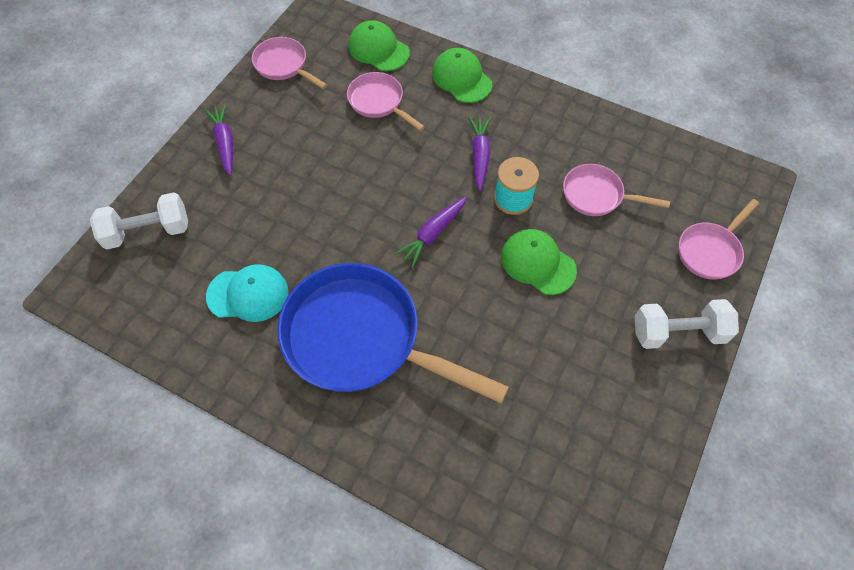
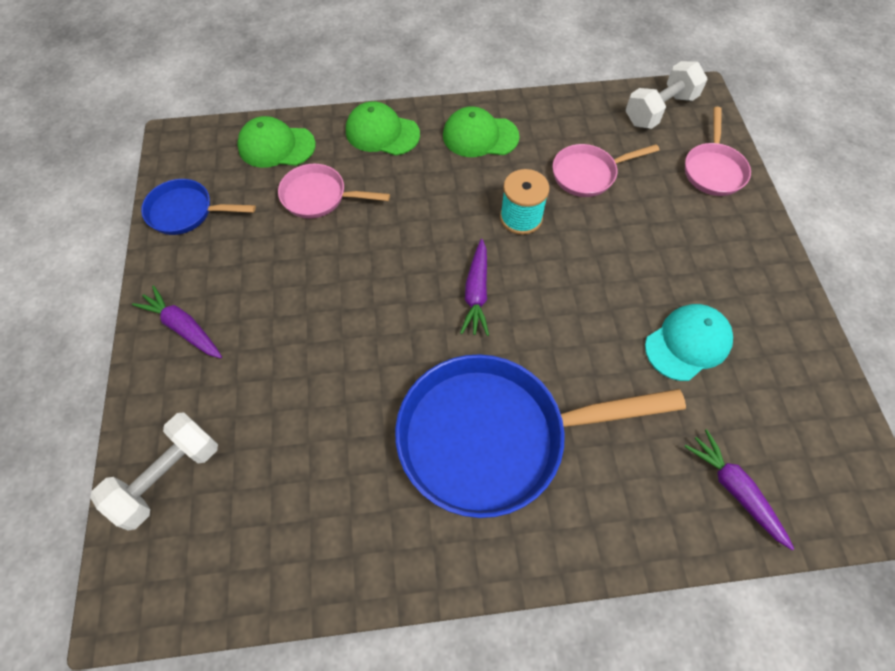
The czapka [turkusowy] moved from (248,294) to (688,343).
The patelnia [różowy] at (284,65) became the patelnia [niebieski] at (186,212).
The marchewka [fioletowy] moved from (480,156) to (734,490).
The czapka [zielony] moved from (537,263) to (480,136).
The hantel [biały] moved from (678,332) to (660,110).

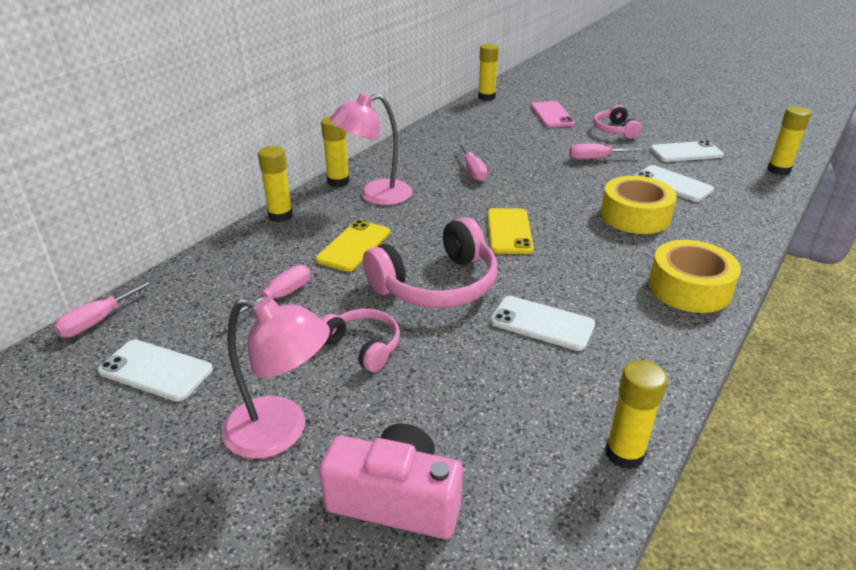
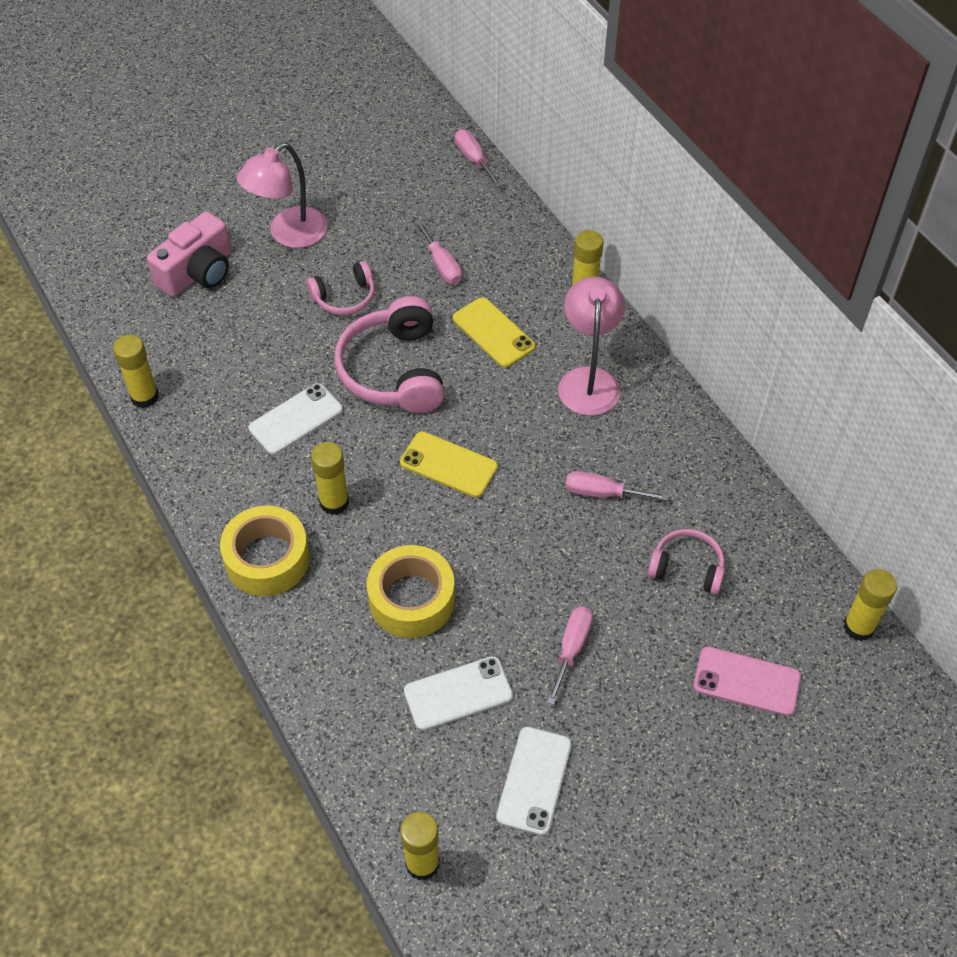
The telefon [biały] at (155,370) disappeared.
The klej w sztyfcie [żółty] moved from (338,181) to (334,502).
The słuchawki [różowy] moved from (614,130) to (687,567).

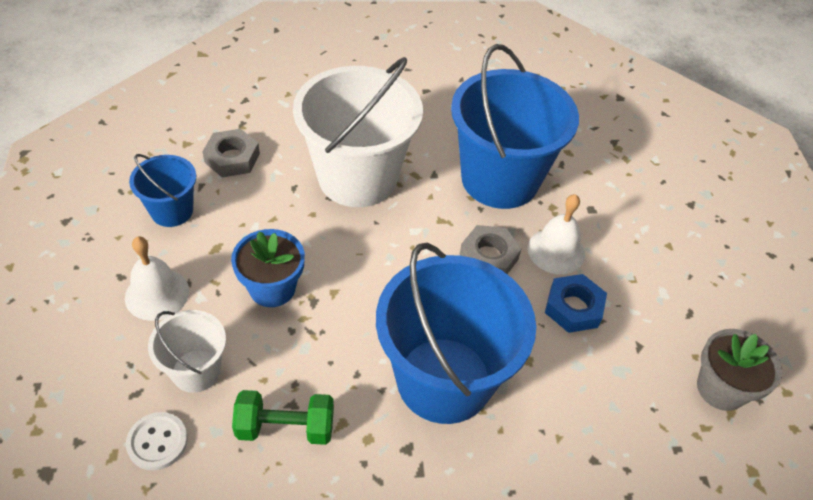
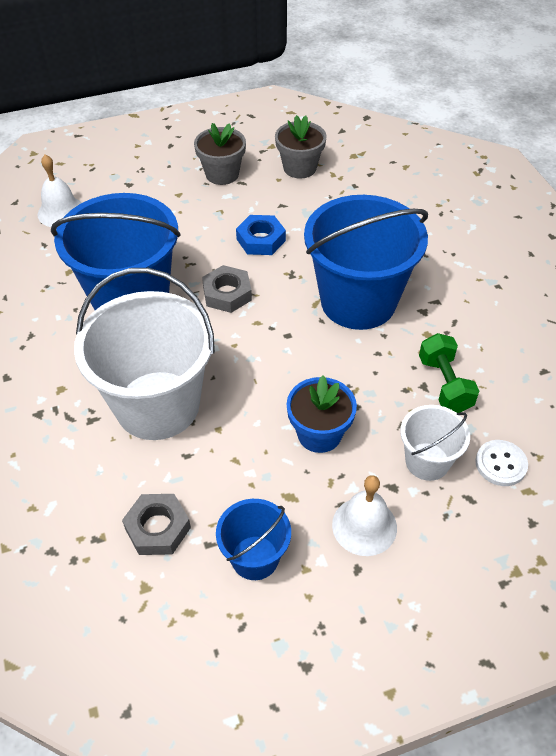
The dzwonek [biały] moved from (556,251) to (61,212).
The doniczka [szary] at (222,174) appeared.

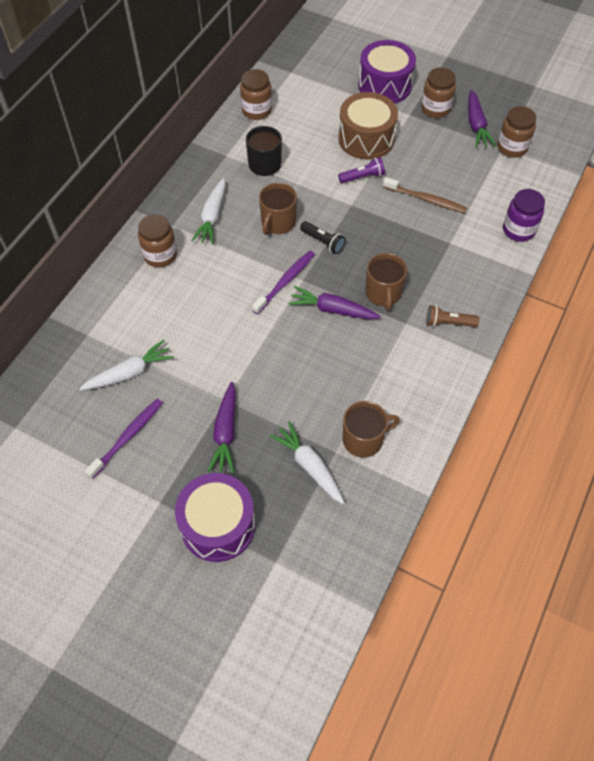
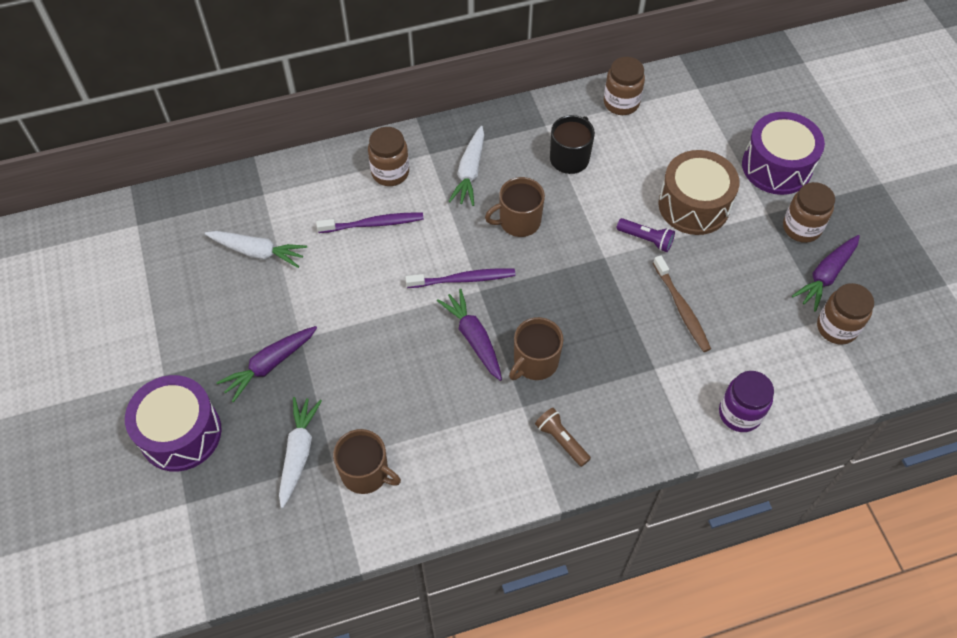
The szczoteczka do zębów [fioletowy] moved from (128,437) to (373,224).
The marchewka [biały] at (212,217) turned 45 degrees counterclockwise.
The latarka [czarny] at (323,242) disappeared.

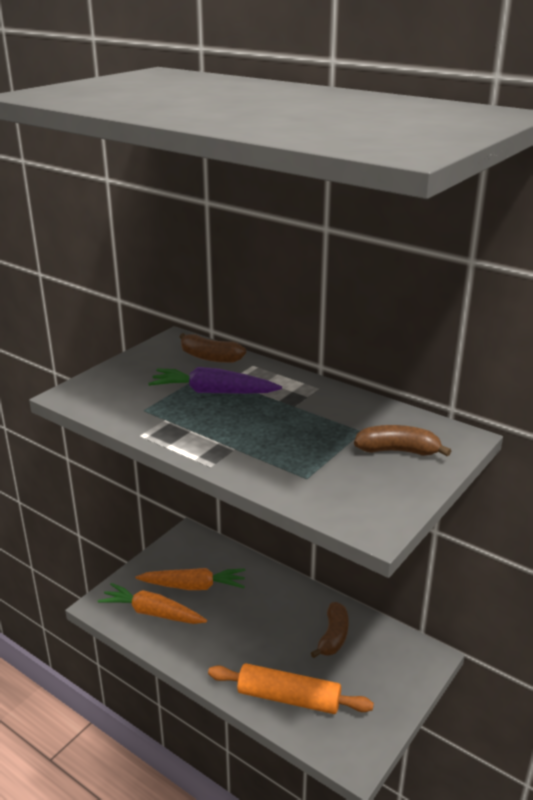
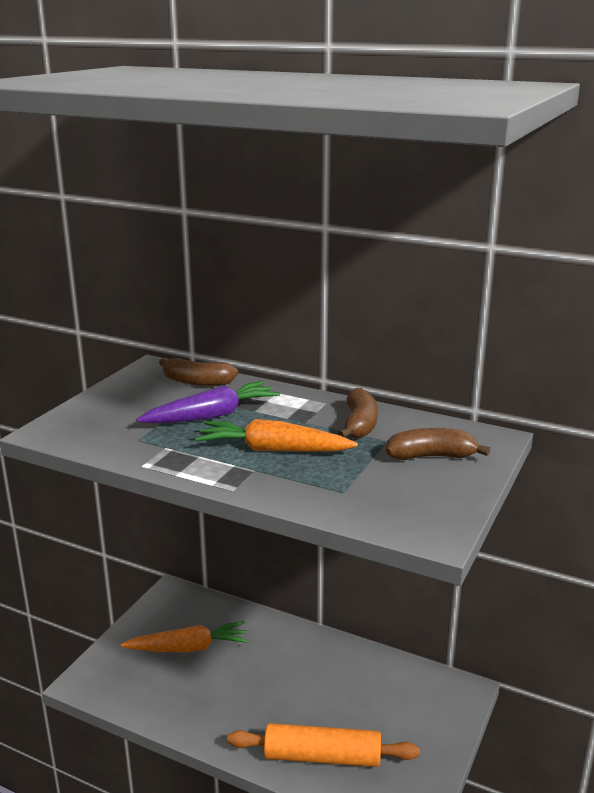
The marchewka [pomarańczowy] moved from (152,613) to (273,450).
The marchewka [fioletowy] at (213,392) turned 150 degrees clockwise.
The banan [brązowy] moved from (333,636) to (359,424).

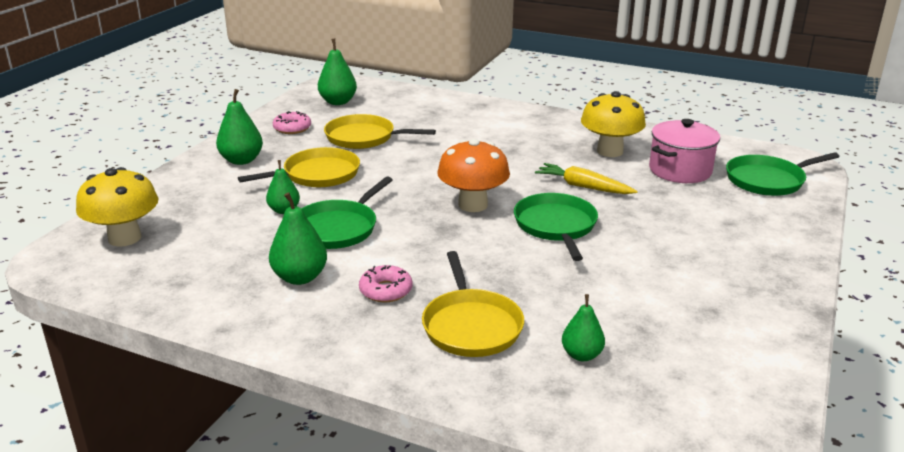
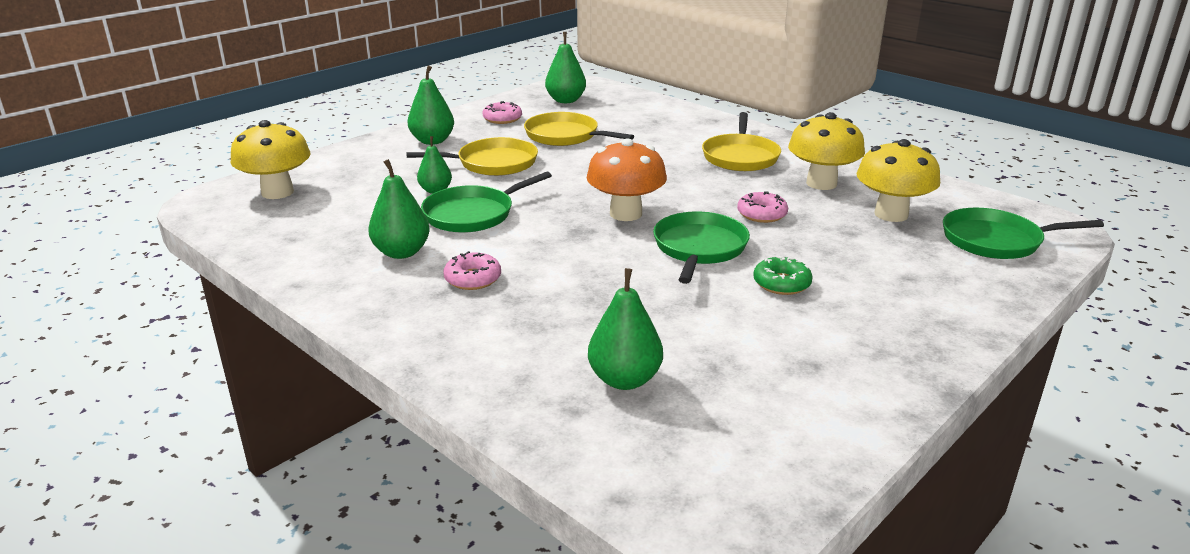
The patelnia [żółty] moved from (471,326) to (740,157).
The marchewka [żółty] at (583,187) was replaced by the donut [różowy] at (762,214).
The gruszka [zielony] at (581,355) changed to 1.52 times the size.
The garnek [różowy] at (680,170) was replaced by the grzyb [żółty] at (891,214).
The donut [zielony] at (781,283) appeared.

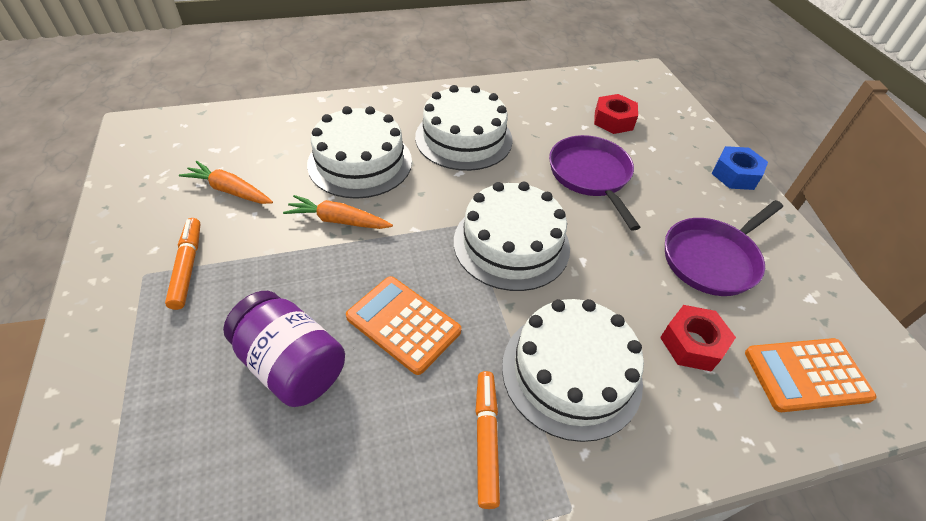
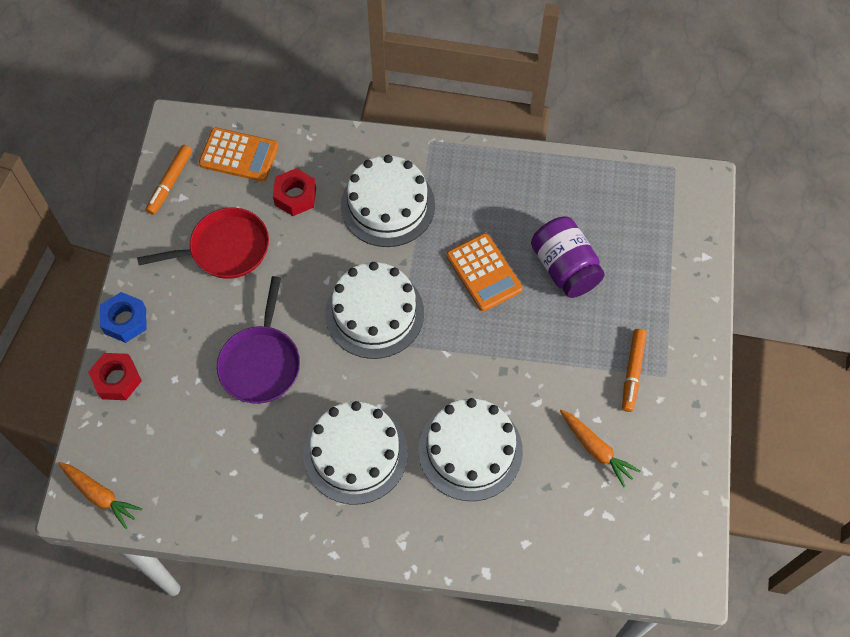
The marchewka [pomarańczowy] moved from (338,220) to (100,495).
The flamaster [pomarańczowy] moved from (486,440) to (170,183).
The nakrętka [czerwony] moved from (613,120) to (117,380).
The patelnia [fioletowy] at (712,259) became the patelnia [czerwony] at (225,249).

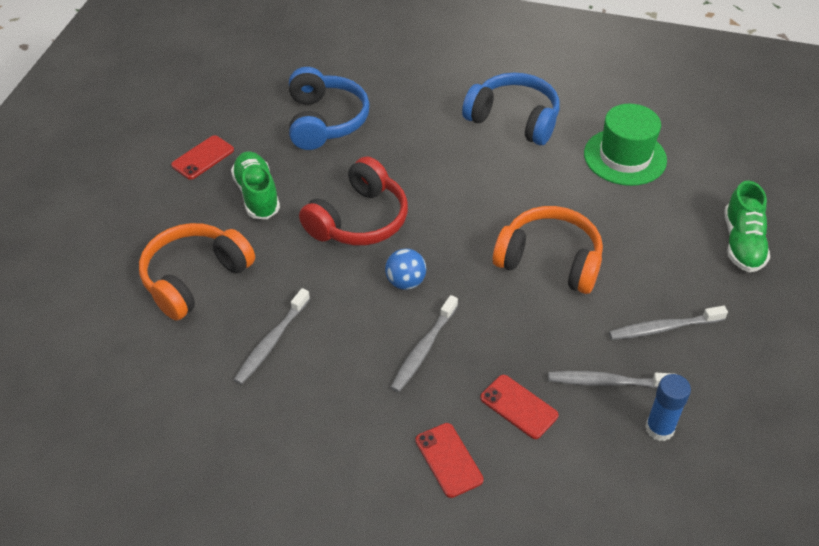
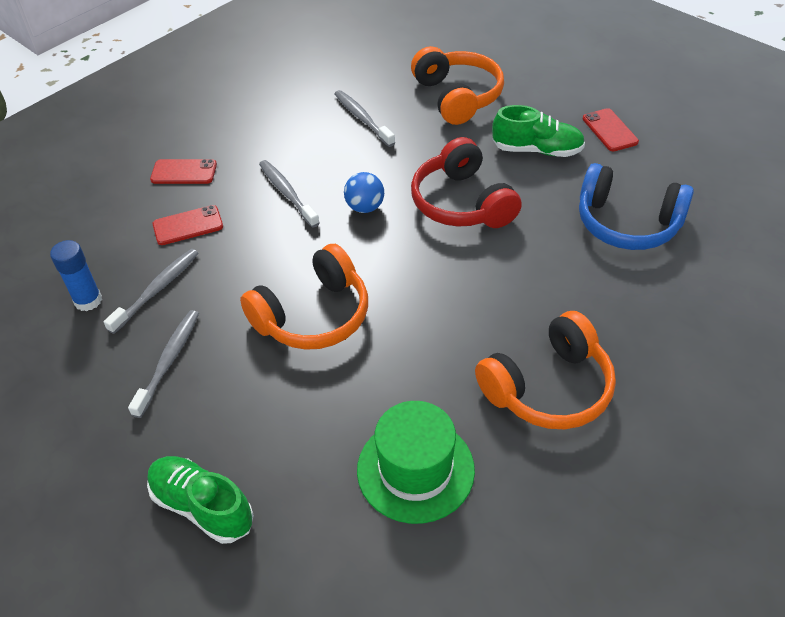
The słuchawki [niebieski] at (514,119) became the słuchawki [pomarańczowy] at (548,388).

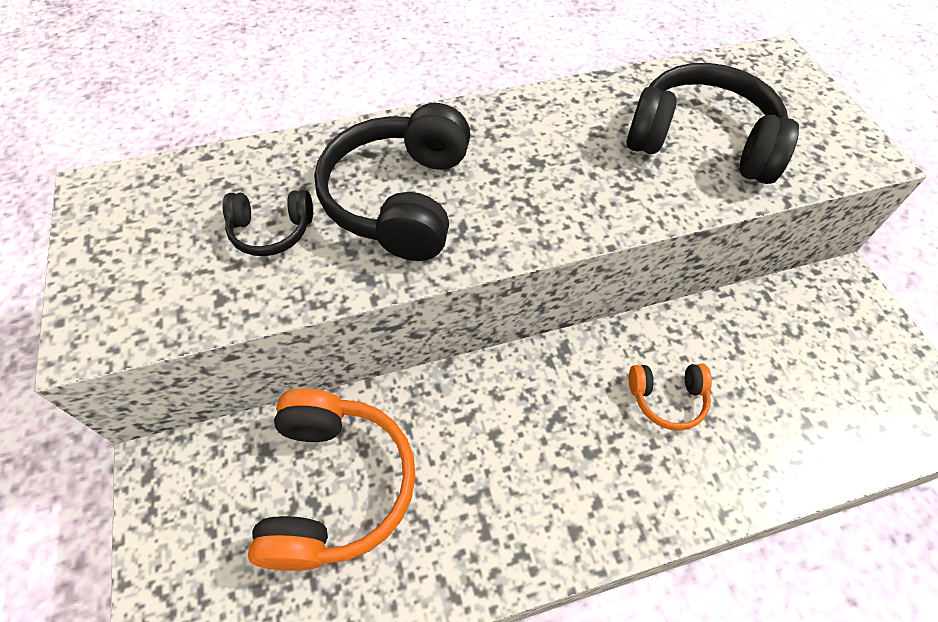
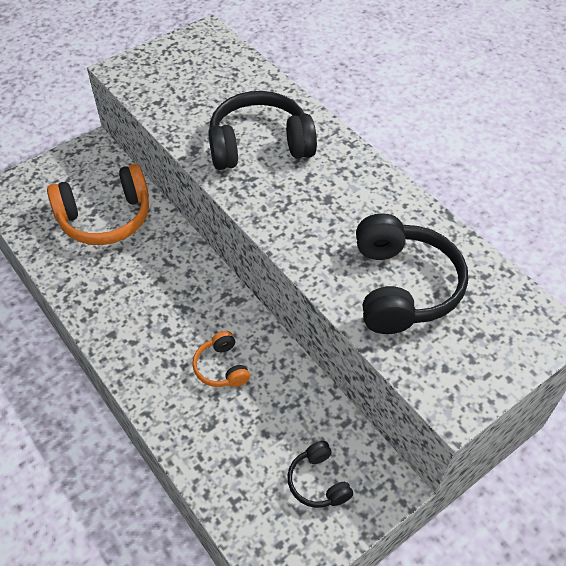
The słuchawki [czarny] moved from (272,231) to (318,482).

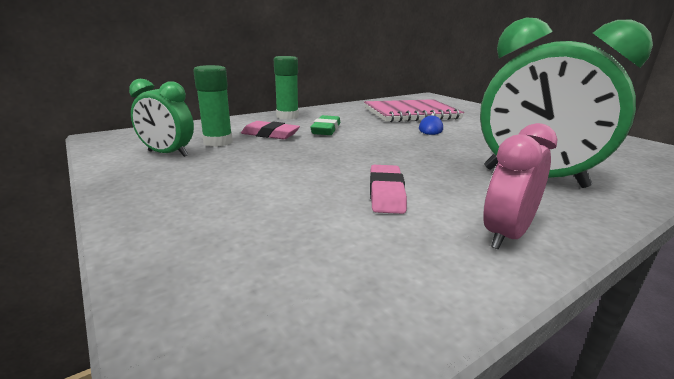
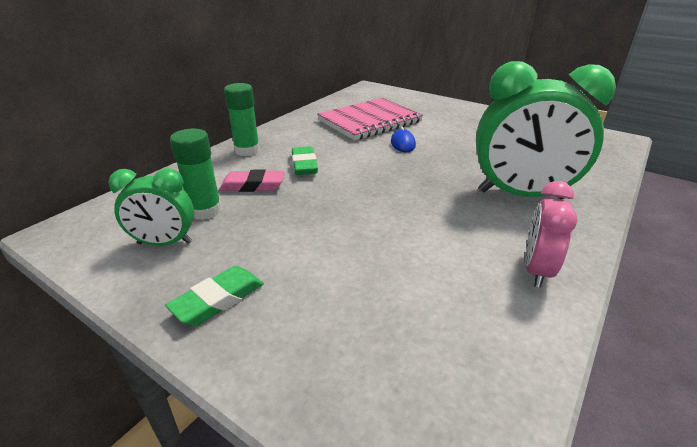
The gumka do mazania [różowy] at (386,193) disappeared.
The gumka do mazania [zielony] at (218,300) appeared.

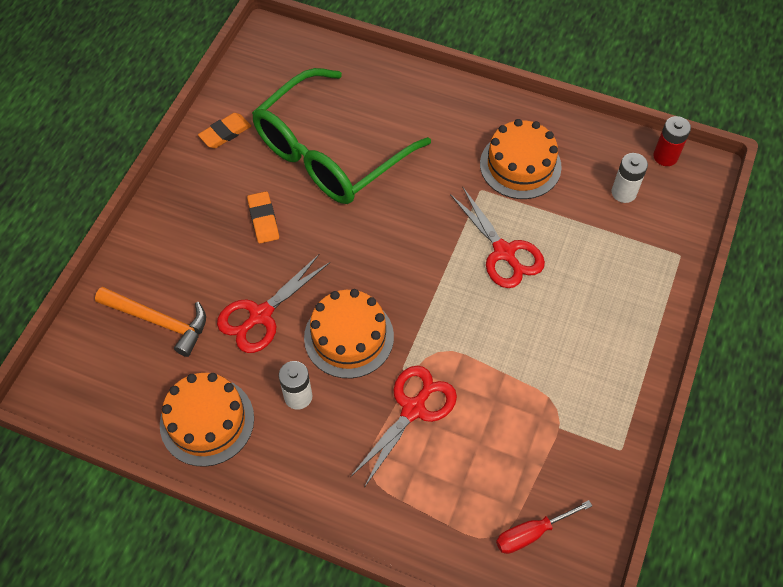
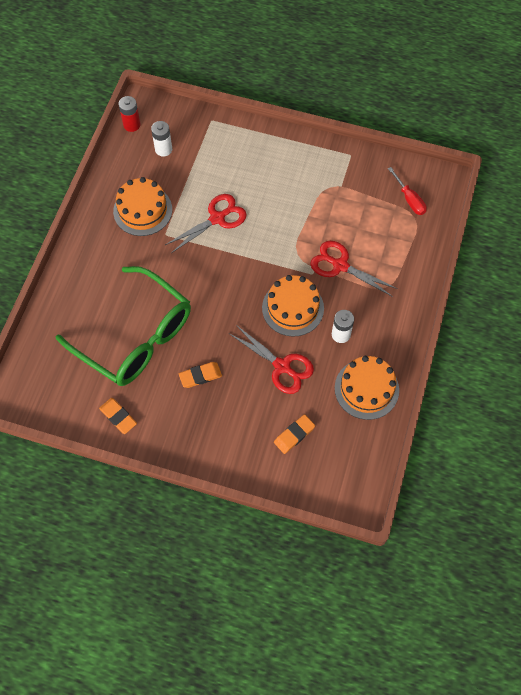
The młotek [pomarańczowy] at (159,321) was replaced by the gumka do mazania [pomarańczowy] at (294,435).

